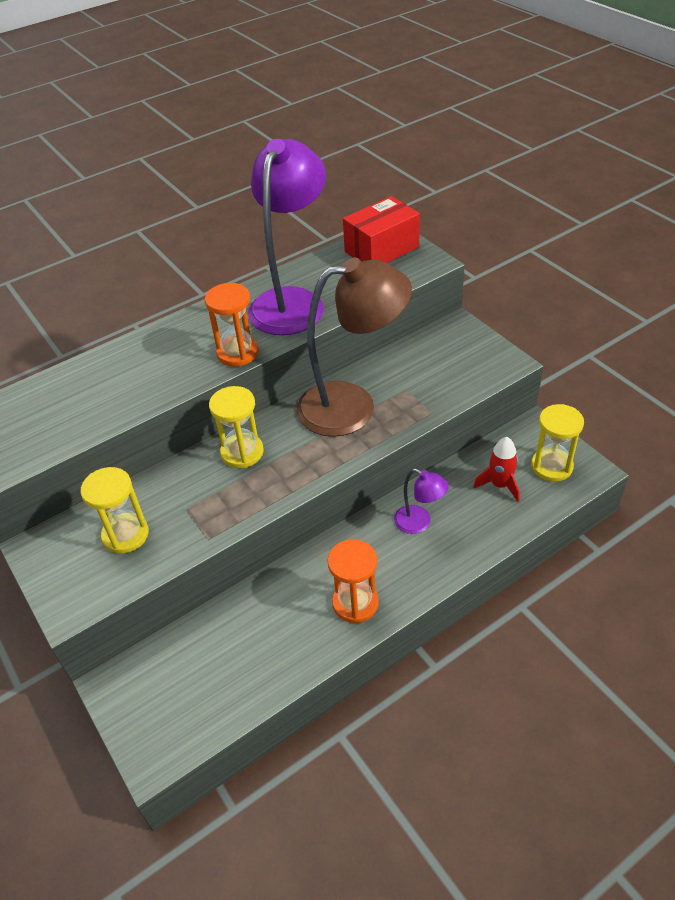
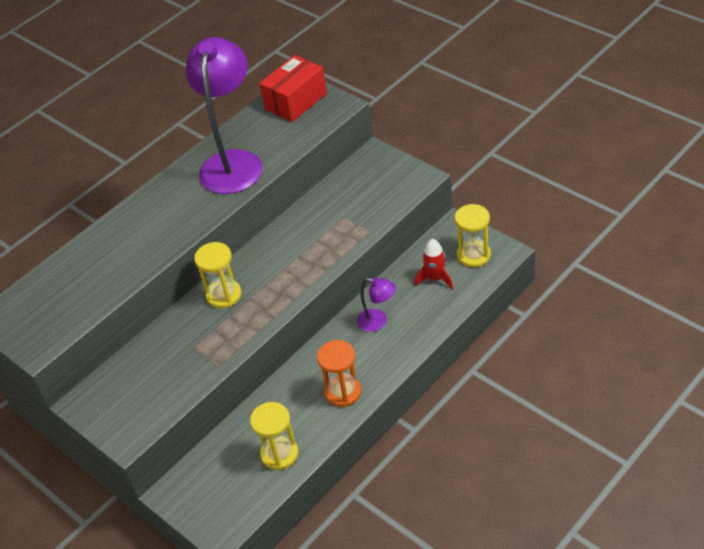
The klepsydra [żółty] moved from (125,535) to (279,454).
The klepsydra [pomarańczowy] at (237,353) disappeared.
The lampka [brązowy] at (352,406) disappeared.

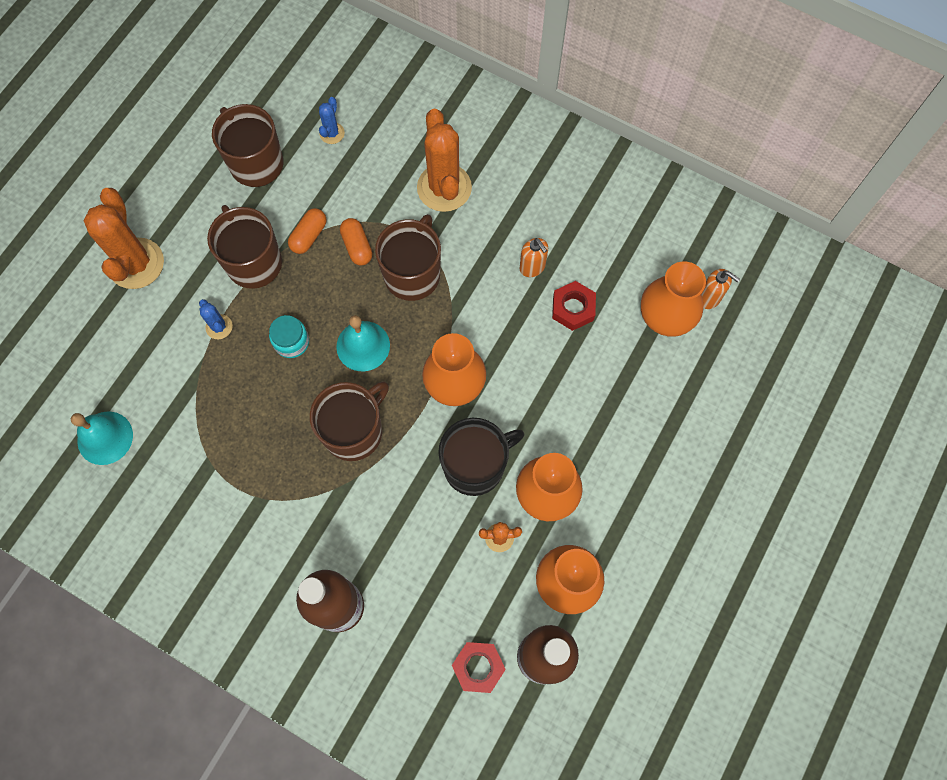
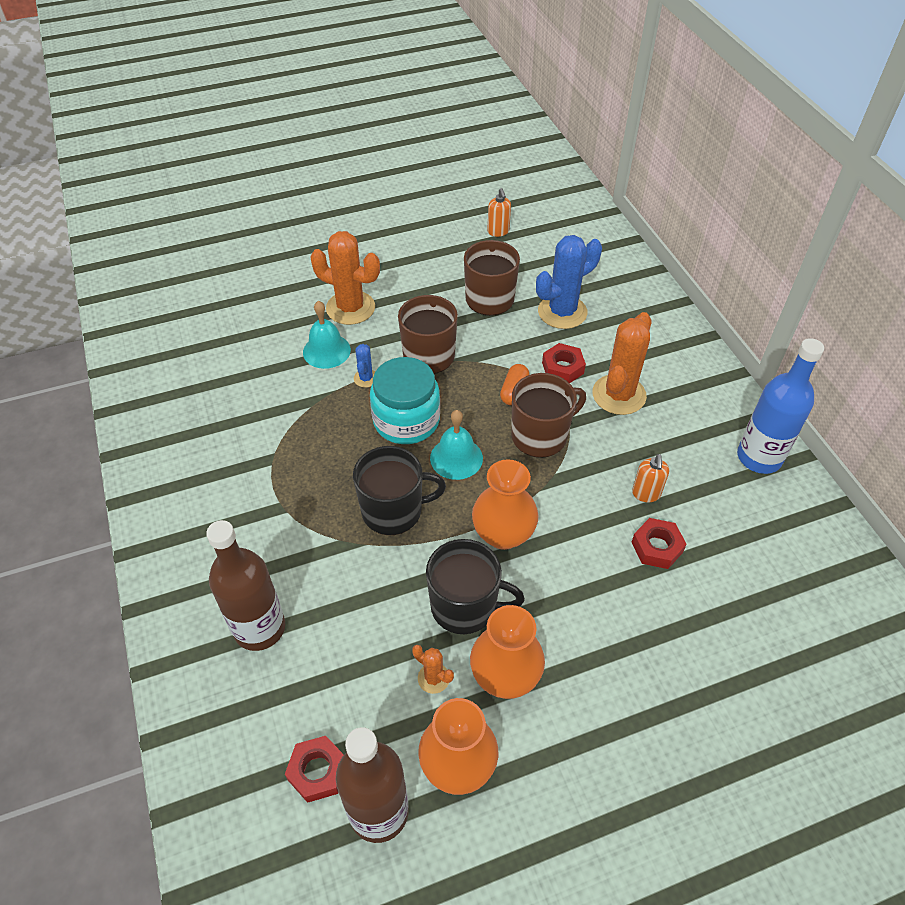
The dzwonek [turkusowy] moved from (105,438) to (326,351).
The kaktus [pomarańczowy] at (136,264) turned 75 degrees clockwise.
The słoik [turkusowy] at (291,342) changed to 1.95 times the size.
The kapsułka [pomarańczowy] at (309,236) disappeared.
The kubek [brązowy] at (354,431) became the kubek [czarny] at (393,510).
The kaktus [niebieski] at (332,133) changed to 2.13 times the size.
The wazon [pomarańczowy] at (665,318) disappeared.
The dozownik mydła [pomarańczowy] moved from (709,298) to (498,232).
The nakrętka [czerwony] at (562,368) appeared.
The butelka [niebieski] at (759,457) appeared.

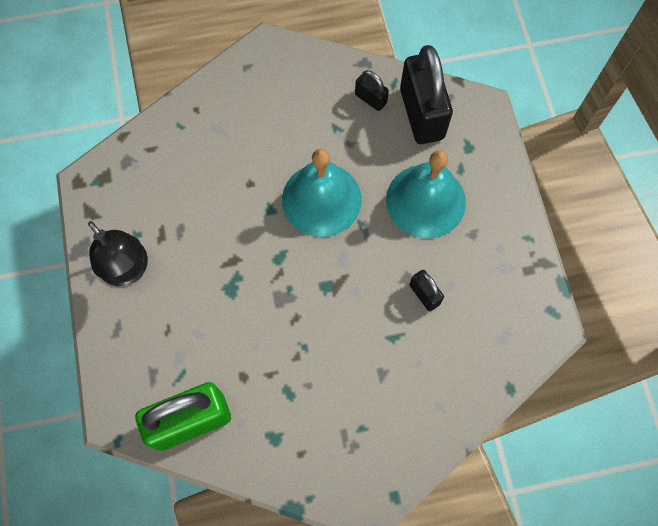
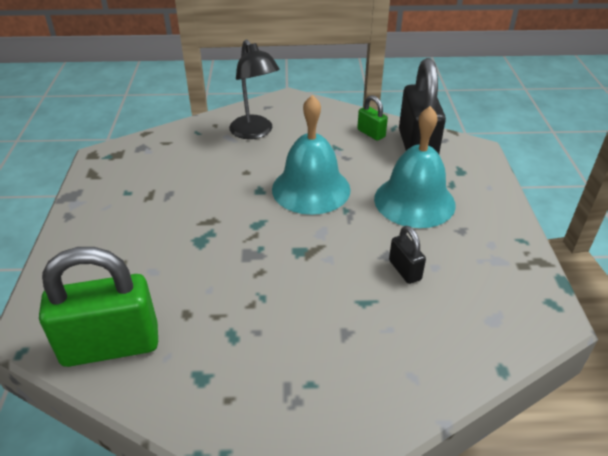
The lampka [czarny] moved from (129,271) to (255,132).
The kłódka [czarny] at (370,99) became the kłódka [zielony] at (371,133).

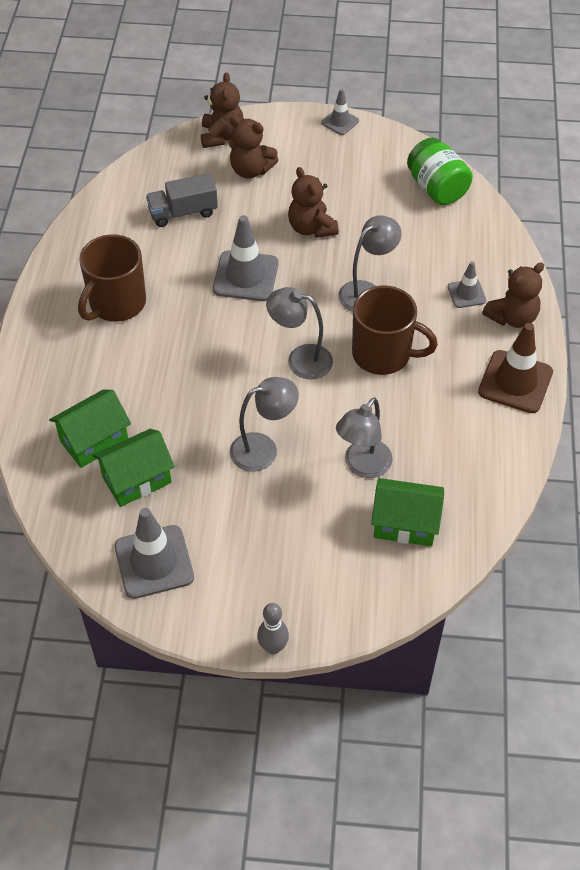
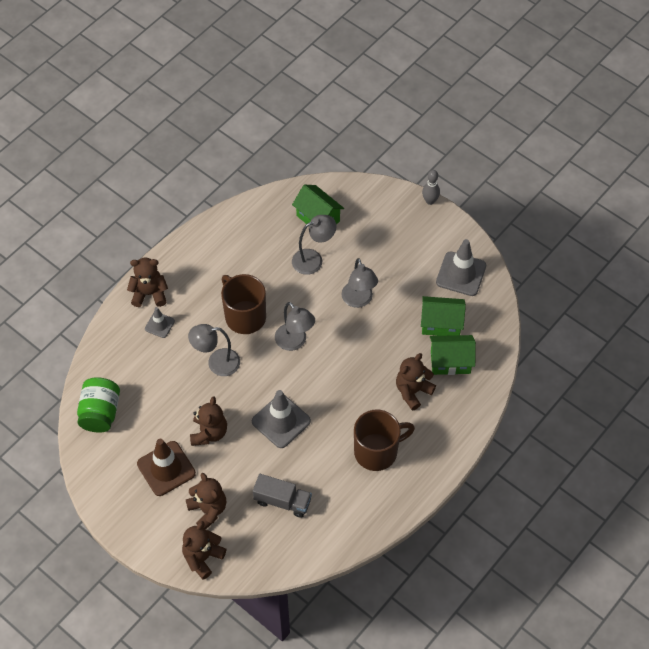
The lampka [szary] at (263,449) turned 120 degrees counterclockwise.
The pachołek [szary] at (340,122) disappeared.
The pachołek [brązowy] moved from (515,382) to (166,468).
The miś [brązowy] at (413,391) appeared.

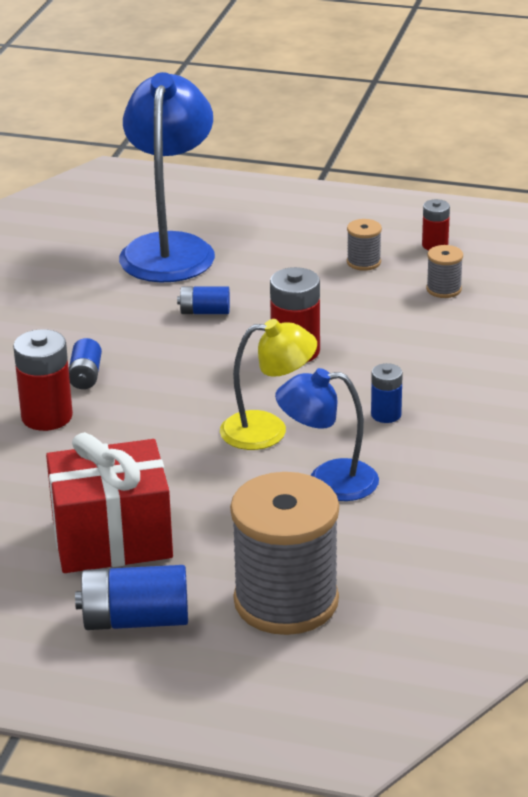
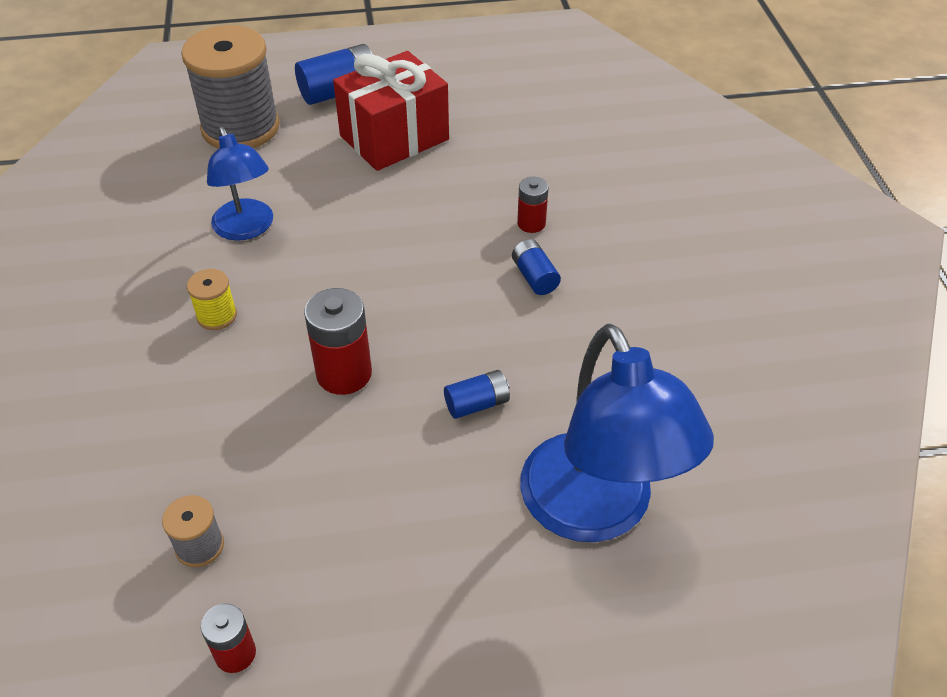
The bateria [czerwony] at (47,416) changed to 0.59 times the size.
The lampka [żółty] at (268,430) disappeared.
The lampka [niebieski] at (328,481) turned 90 degrees clockwise.
The szpulka [szary] at (363,262) disappeared.
The bateria [niebieski] at (386,414) was replaced by the szpulka [żółty] at (217,316).

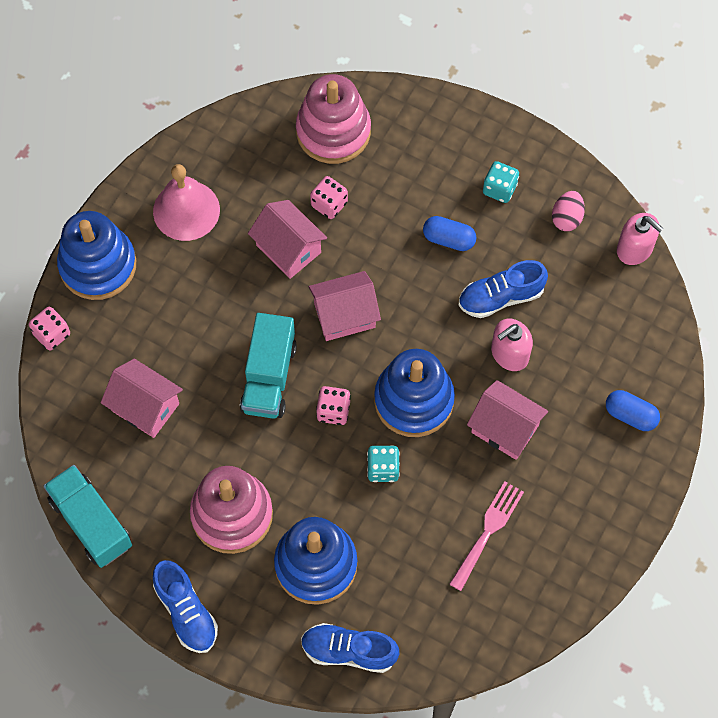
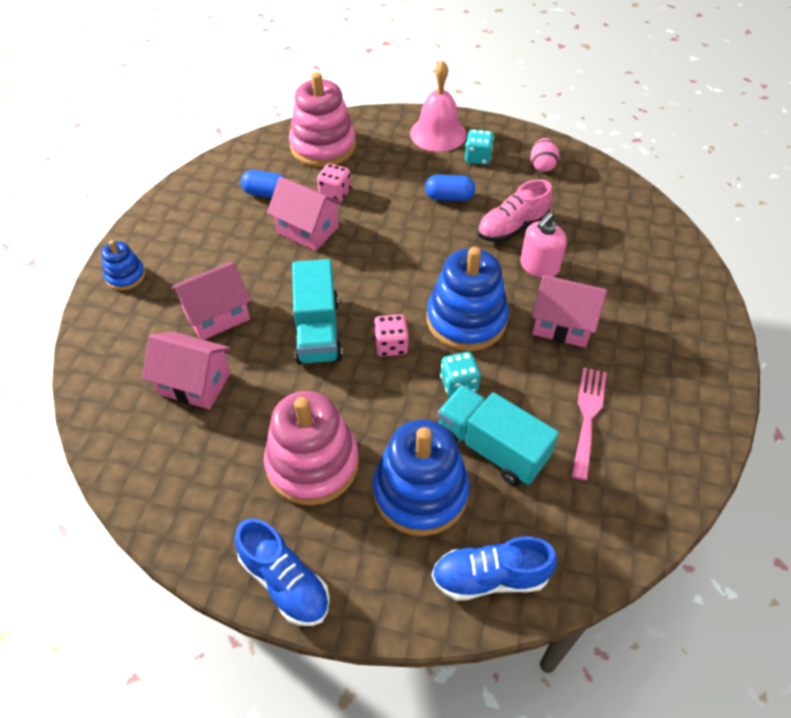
The kostka do gry [różowy] at (52,334) disappeared.
The ciężarówka [turkusowy] moved from (91,523) to (491,447).
The zabawka nakładanka [niebieski] at (98,265) changed to 0.51 times the size.
The dzwonek [różowy] moved from (186,210) to (438,133).
The domek [różowy] moved from (344,315) to (217,315).
The but [niebieski] at (501,297) became the but [różowy] at (512,228).
The kapsułka [niebieski] moved from (630,415) to (266,194).
The dozownik mydła [różowy] at (634,249) disappeared.

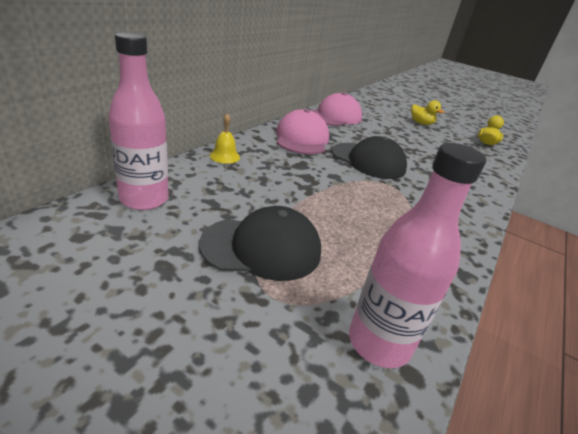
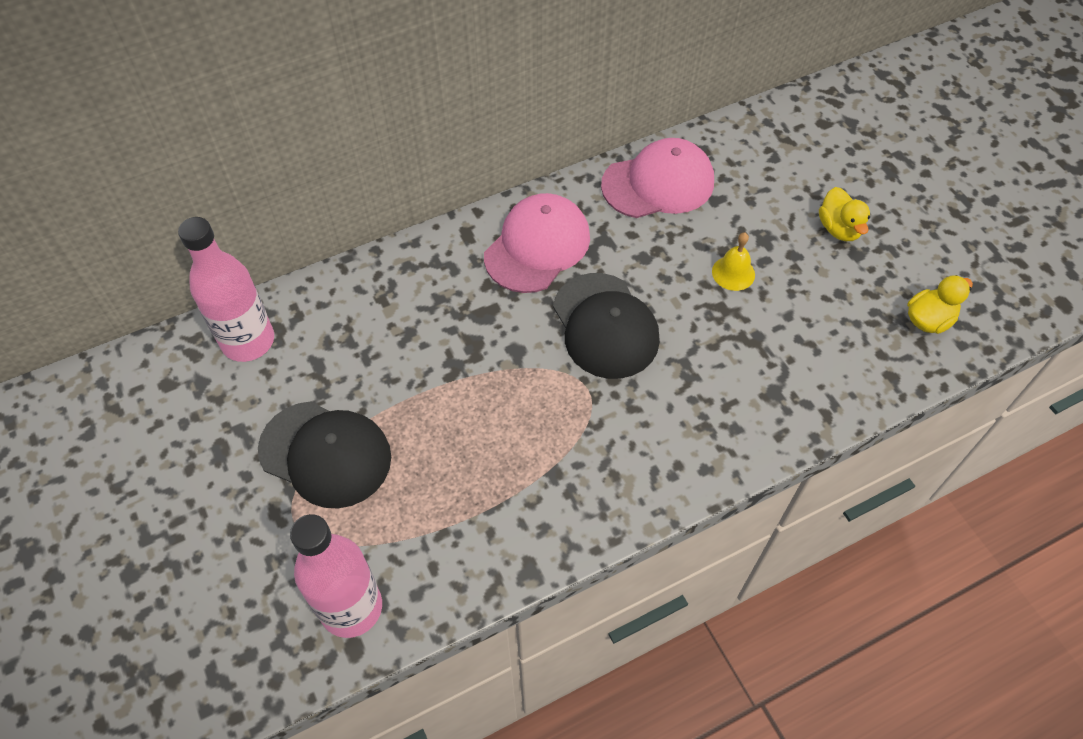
The dzwonek [żółty] moved from (224,156) to (733,273).

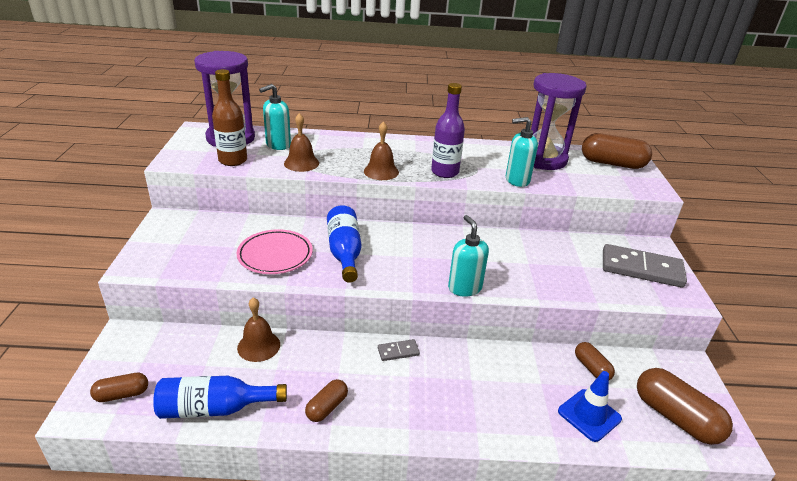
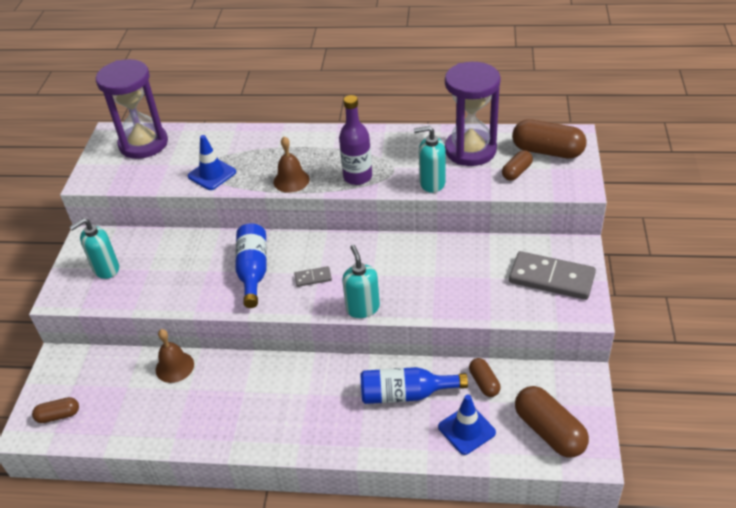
The butelka [niebieski] moved from (214,408) to (405,394).
The butelka [brązowy] at (233,160) disappeared.
The talerz [różowy] at (275,255) disappeared.
The dozownik mydła [turkusowy] moved from (278,145) to (106,269).
The dzwonek [brązowy] at (301,163) was replaced by the pachołek [niebieski] at (212,174).
The kapsułka [brązowy] moved from (327,407) to (516,172).
The kostka domina [szary] moved from (398,351) to (313,278).

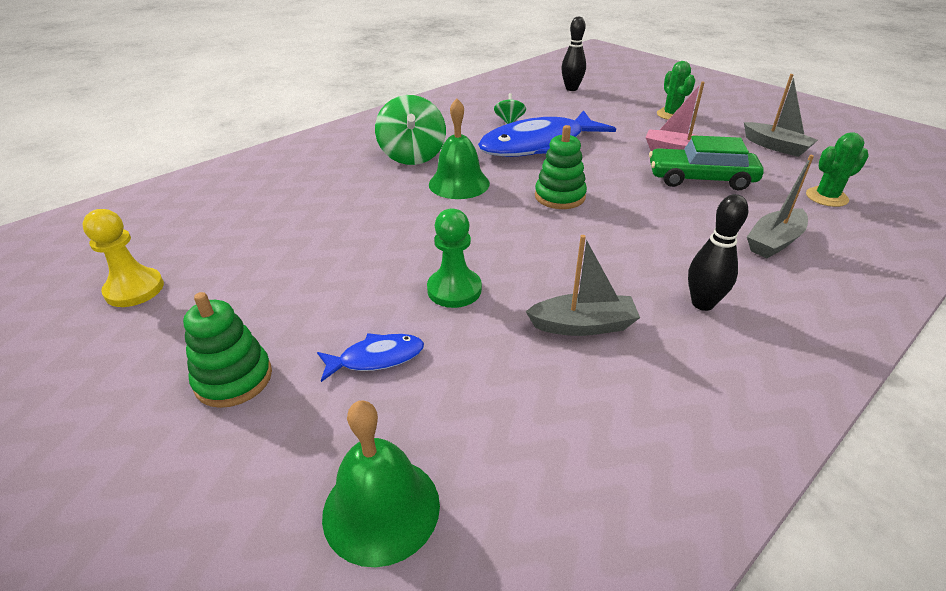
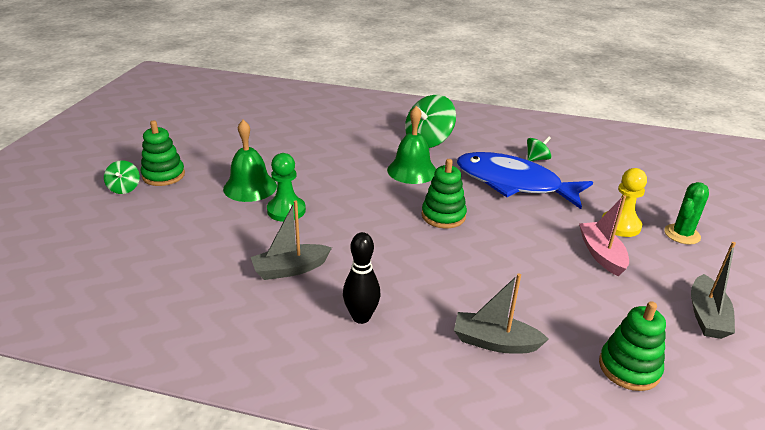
The pionek [żółty] moved from (134,289) to (620,225).
The ryba [niebieski] at (376,358) disappeared.
The dzwonek [zielony] moved from (381,508) to (250,187).
The łódka [szary] at (583,325) turned 105 degrees clockwise.
The kręgiel [czarny] at (571,89) disappeared.
The samochód [zielony] at (700,179) disappeared.
The kaktus [zielony] at (826,197) was replaced by the zabawka nakładanka [zielony] at (629,368).
The bączek [zielony] at (124,188) appeared.

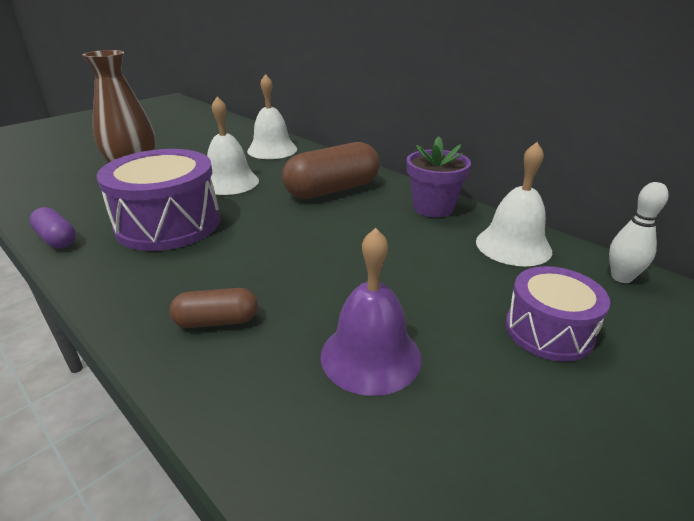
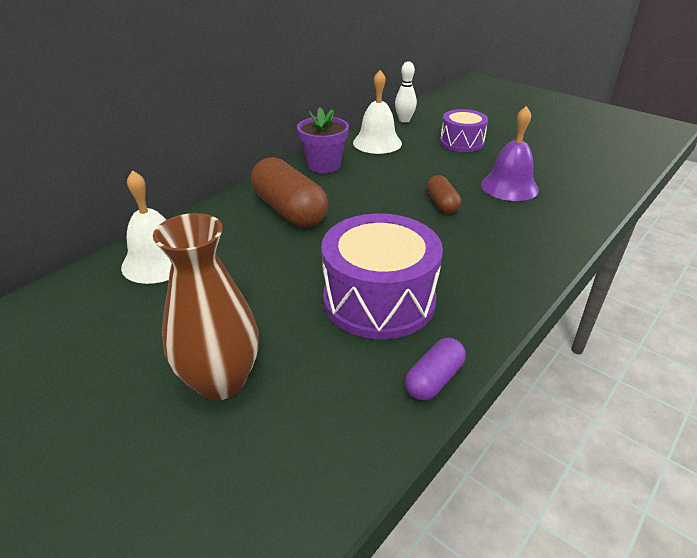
The kapsułka [brązowy] moved from (216,321) to (442,204).
The dzwonek [biały] at (229,182) disappeared.

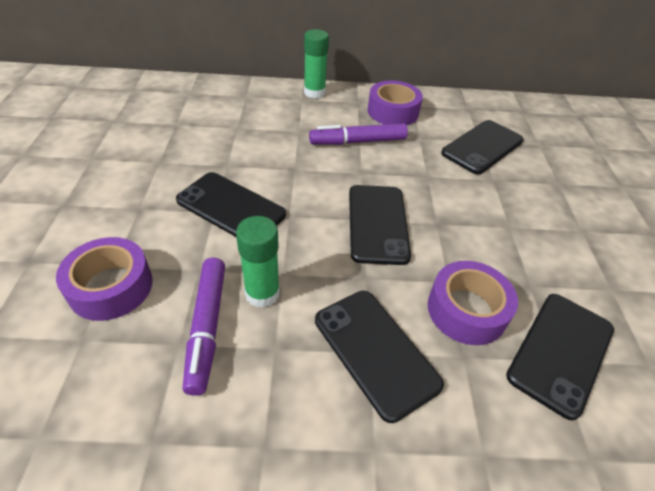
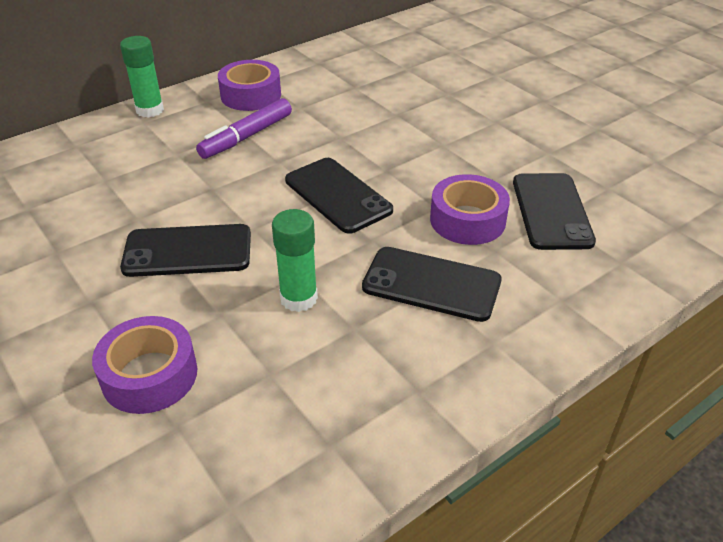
The flamaster [fioletowy] at (207,327) disappeared.
The telefon [czarny] at (482,147) disappeared.

